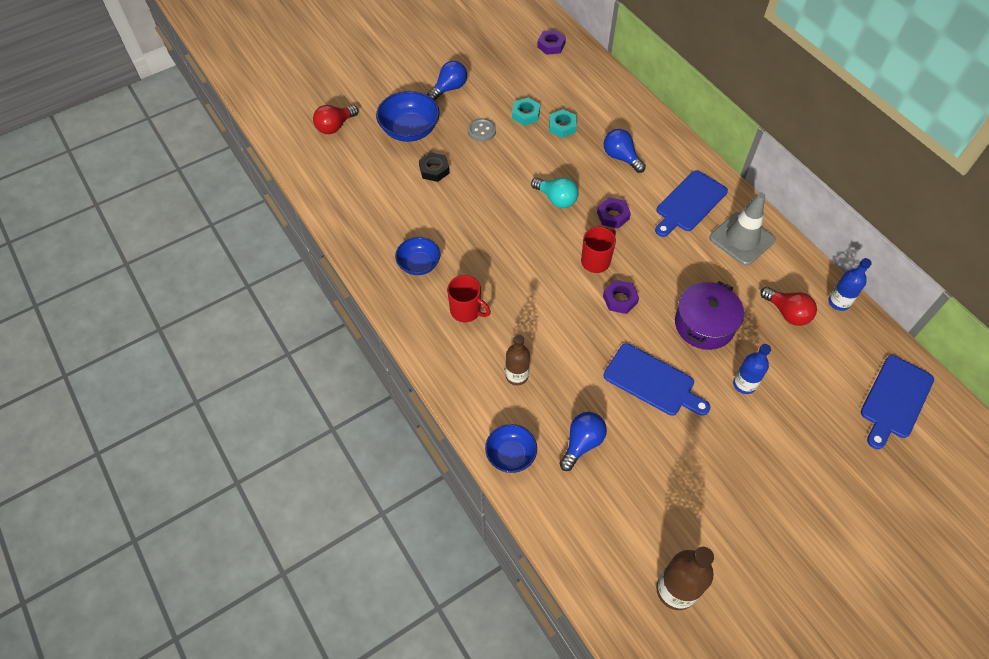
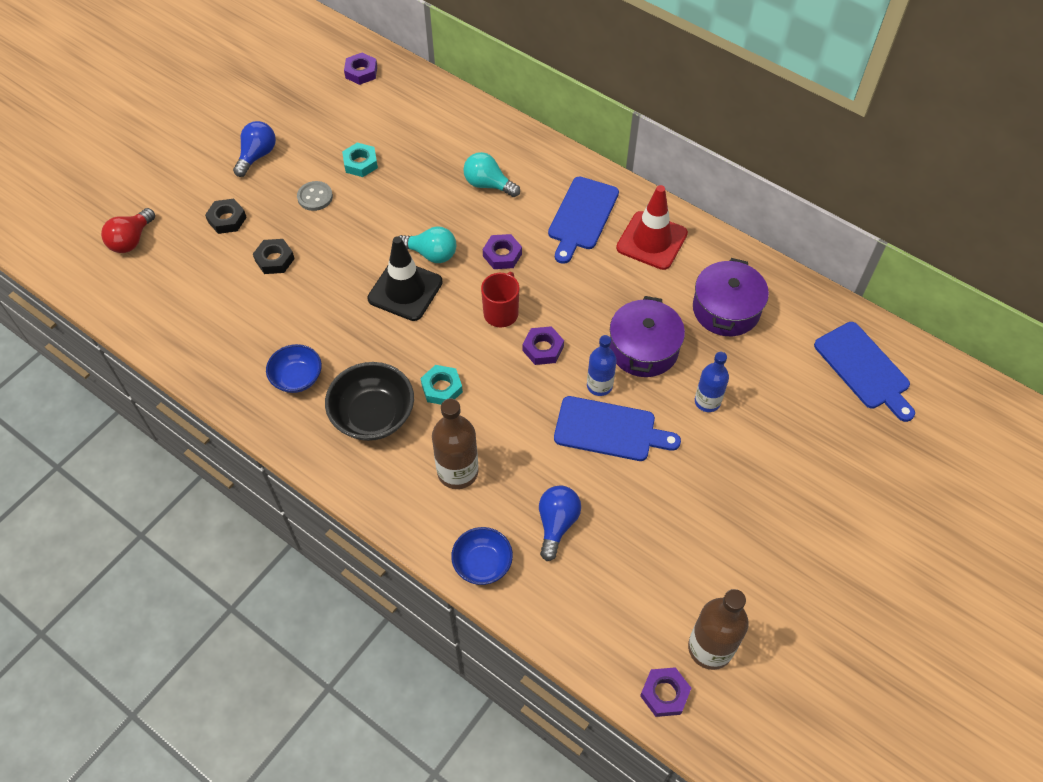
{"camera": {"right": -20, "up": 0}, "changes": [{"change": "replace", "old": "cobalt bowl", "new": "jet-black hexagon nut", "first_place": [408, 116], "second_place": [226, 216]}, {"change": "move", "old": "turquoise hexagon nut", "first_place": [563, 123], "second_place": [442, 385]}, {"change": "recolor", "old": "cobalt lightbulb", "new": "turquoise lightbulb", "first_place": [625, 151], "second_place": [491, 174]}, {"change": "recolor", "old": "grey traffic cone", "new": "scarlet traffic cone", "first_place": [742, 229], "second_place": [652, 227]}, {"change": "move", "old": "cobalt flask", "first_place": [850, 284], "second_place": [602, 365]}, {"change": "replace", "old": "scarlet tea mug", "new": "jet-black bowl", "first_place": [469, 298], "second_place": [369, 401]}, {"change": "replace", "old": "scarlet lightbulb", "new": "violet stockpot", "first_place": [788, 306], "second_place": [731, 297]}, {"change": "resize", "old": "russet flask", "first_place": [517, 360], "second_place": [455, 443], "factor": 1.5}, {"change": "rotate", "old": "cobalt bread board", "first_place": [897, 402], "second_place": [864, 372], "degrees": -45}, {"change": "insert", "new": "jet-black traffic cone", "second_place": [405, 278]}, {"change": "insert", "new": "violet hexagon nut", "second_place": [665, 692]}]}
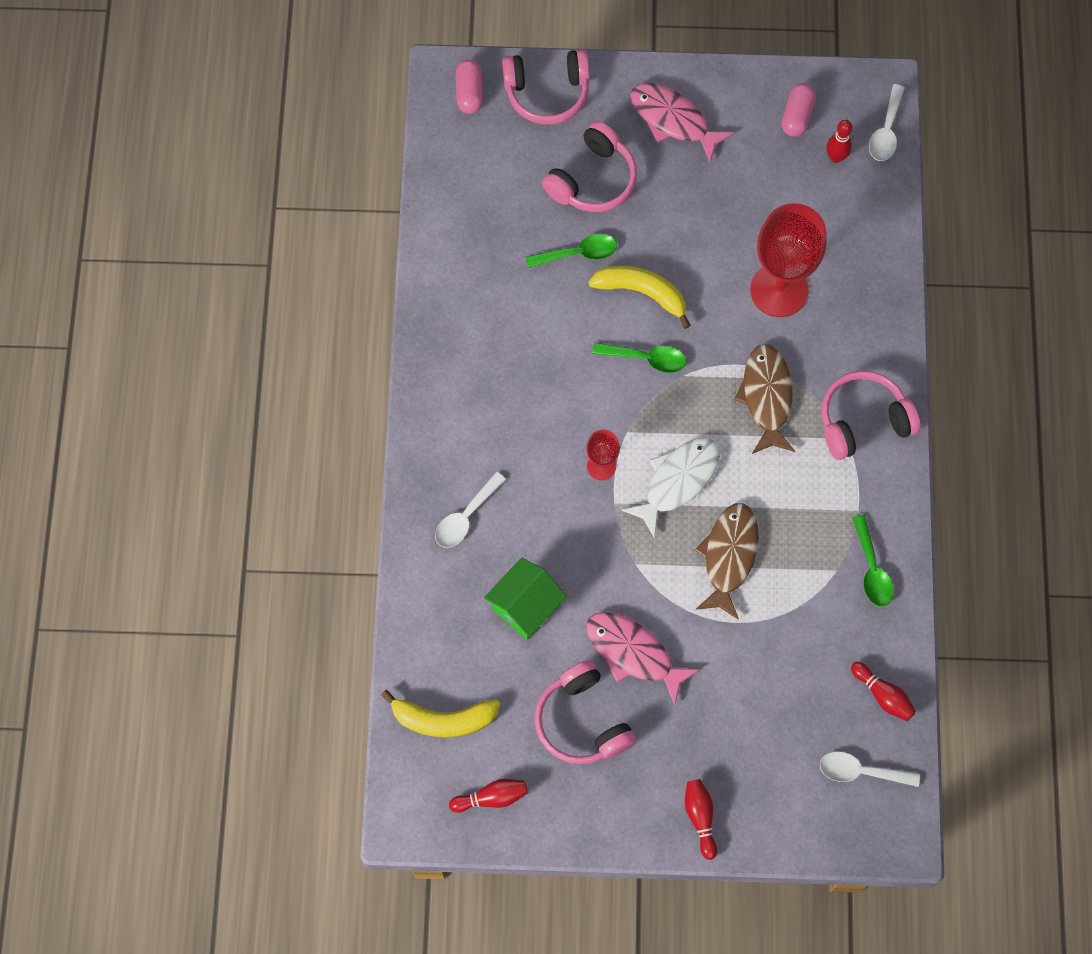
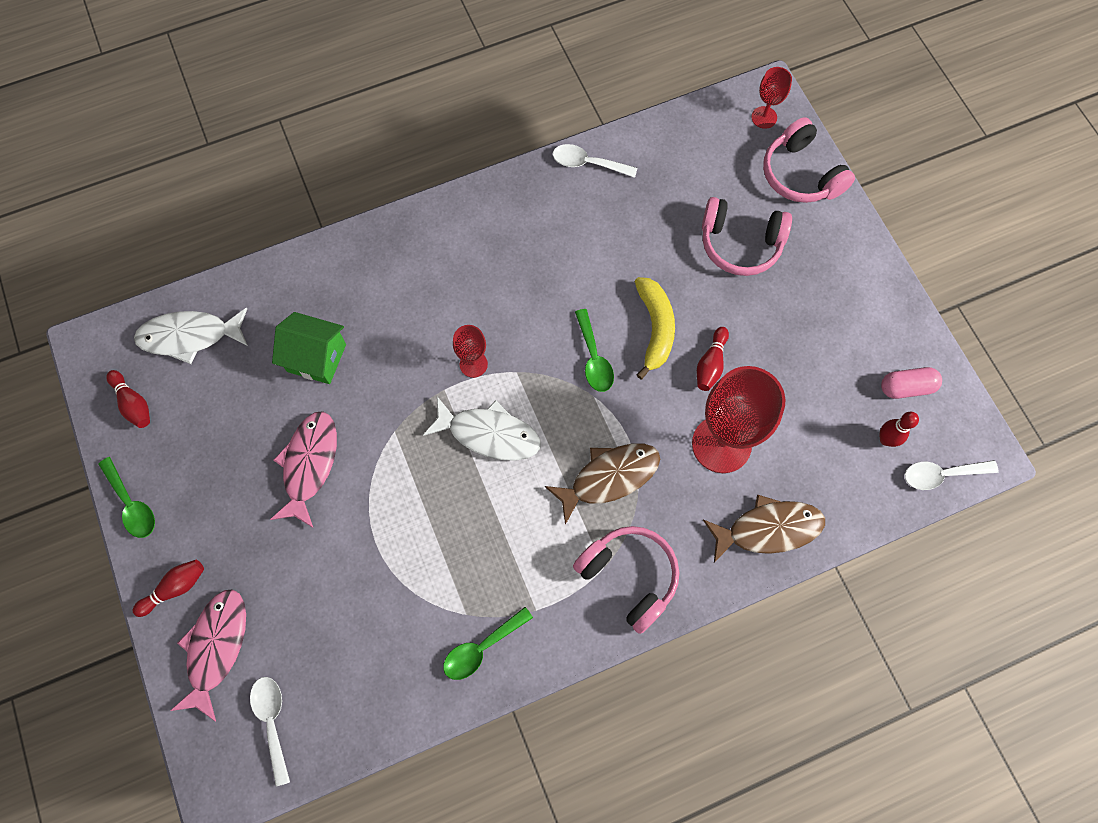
{"camera": {"right": 65, "up": 0}, "changes": [{"change": "replace", "old": "rosy pill", "new": "scarlet chalice", "first_place": [469, 87], "second_place": [771, 98]}, {"change": "move", "old": "rosy toy fish", "first_place": [682, 122], "second_place": [208, 655]}, {"change": "move", "old": "leaf-green spoon", "first_place": [571, 251], "second_place": [126, 497]}, {"change": "move", "old": "pure white spoon", "first_place": [470, 510], "second_place": [595, 161]}, {"change": "move", "old": "russet toy fish", "first_place": [727, 561], "second_place": [764, 528]}, {"change": "delete", "old": "rosy headphones", "first_place": [585, 712]}, {"change": "move", "old": "scarlet tenpin", "first_place": [883, 691], "second_place": [713, 359]}, {"change": "replace", "old": "golden banana fruit", "new": "pure white toy fish", "first_place": [440, 714], "second_place": [191, 335]}]}
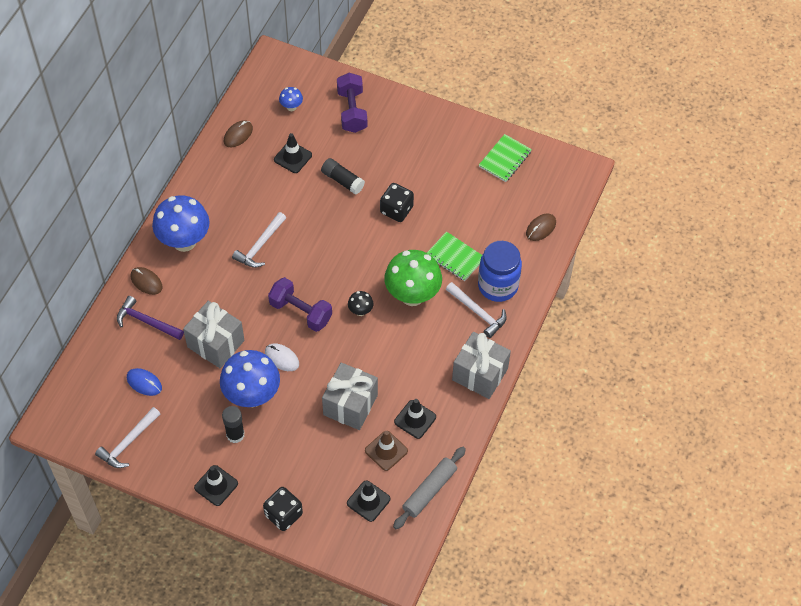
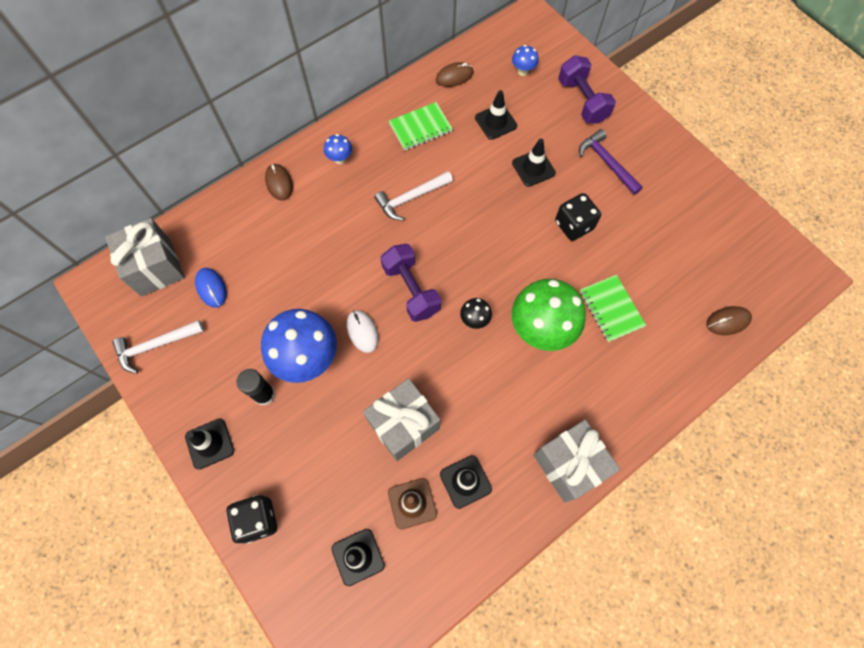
{"camera": {"right": 30, "up": 10}, "changes": [{"change": "rotate", "old": "violet free weight", "first_place": [352, 103], "second_place": [587, 89], "degrees": -45}, {"change": "move", "old": "leaf-green notebook", "first_place": [505, 158], "second_place": [421, 126]}, {"change": "replace", "old": "jet-black glue", "new": "jet-black traffic cone", "first_place": [343, 176], "second_place": [534, 163]}, {"change": "resize", "old": "cobalt fungus", "first_place": [181, 223], "second_place": [338, 149], "factor": 0.45}, {"change": "delete", "old": "cobalt preserve jar", "first_place": [500, 271]}, {"change": "delete", "old": "pure white carpenter's hammer", "first_place": [476, 310]}, {"change": "move", "old": "violet carpenter's hammer", "first_place": [150, 318], "second_place": [611, 162]}, {"change": "move", "old": "grey present", "first_place": [213, 334], "second_place": [145, 257]}, {"change": "delete", "old": "grey dough roller", "first_place": [429, 488]}]}
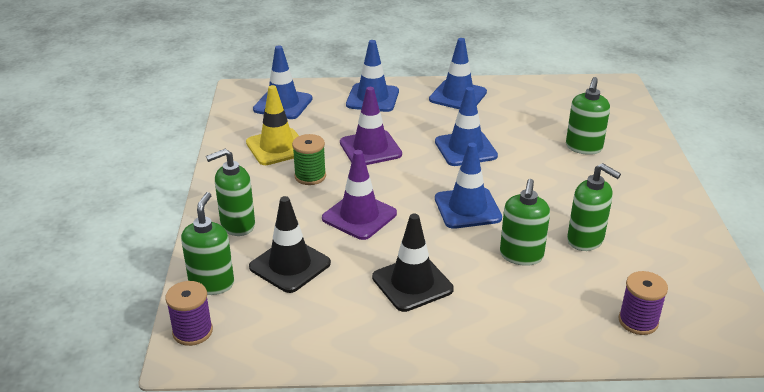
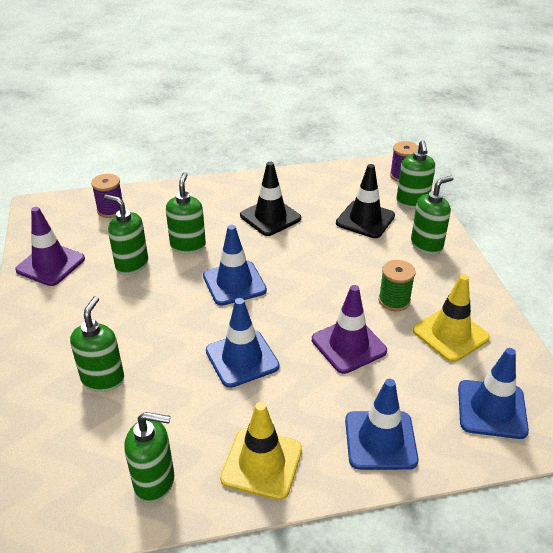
{"camera": {"right": 170, "up": 5}, "changes": [{"change": "recolor", "old": "cobalt traffic cone", "new": "golden traffic cone", "first_place": [458, 73], "second_place": [261, 451]}, {"change": "move", "old": "violet traffic cone", "first_place": [359, 195], "second_place": [50, 246]}, {"change": "insert", "new": "leaf-green soap pump", "second_place": [149, 457]}]}
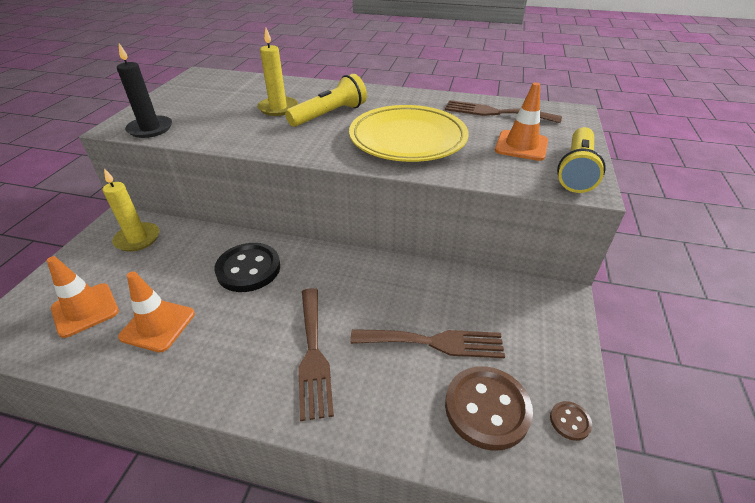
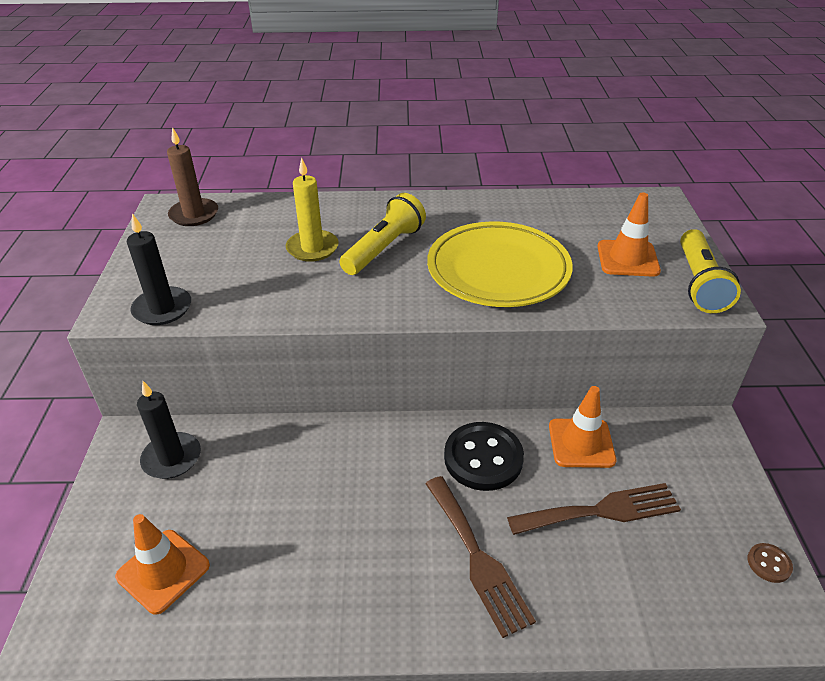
{"camera": {"right": -15, "up": 0}, "changes": [{"change": "delete", "old": "russet fork", "first_place": [503, 111]}, {"change": "recolor", "old": "golden candle", "new": "jet-black candle", "first_place": [130, 210], "second_place": [169, 430]}, {"change": "move", "old": "jet-black sewing button", "first_place": [247, 267], "second_place": [484, 456]}, {"change": "move", "old": "orange traffic cone", "first_place": [156, 311], "second_place": [582, 427]}, {"change": "delete", "old": "russet sewing button", "first_place": [489, 408]}, {"change": "insert", "new": "russet candle", "second_place": [192, 176]}]}
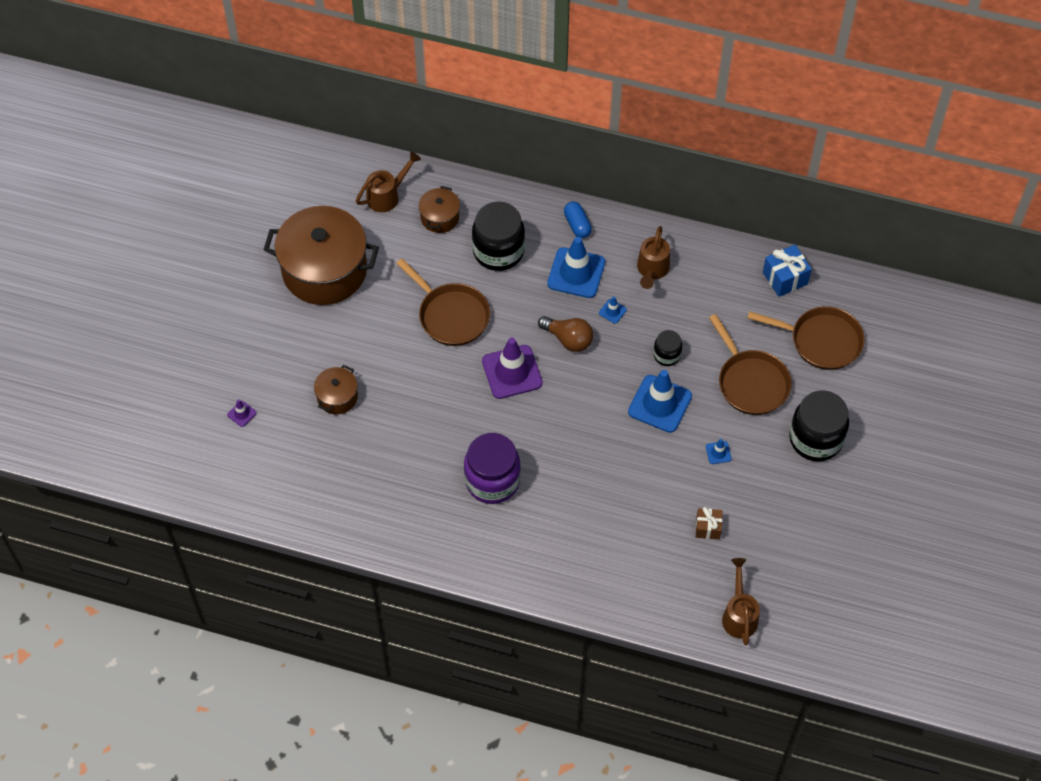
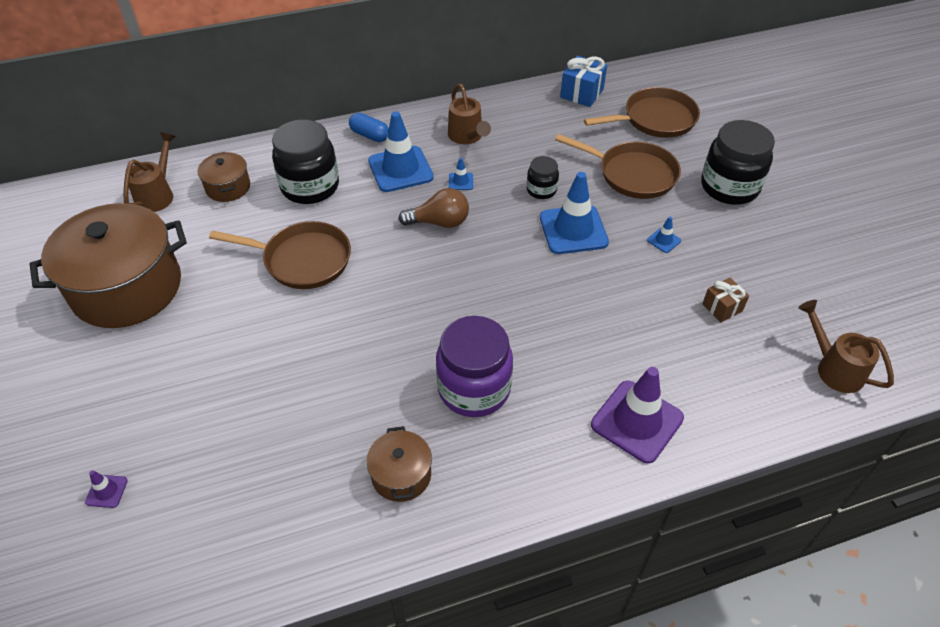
{"camera": {"right": -35, "up": -10}, "changes": [{"change": "move", "old": "violet traffic cone", "first_place": [512, 368], "second_place": [637, 415]}, {"change": "move", "old": "russet stockpot", "first_place": [336, 389], "second_place": [399, 464]}]}
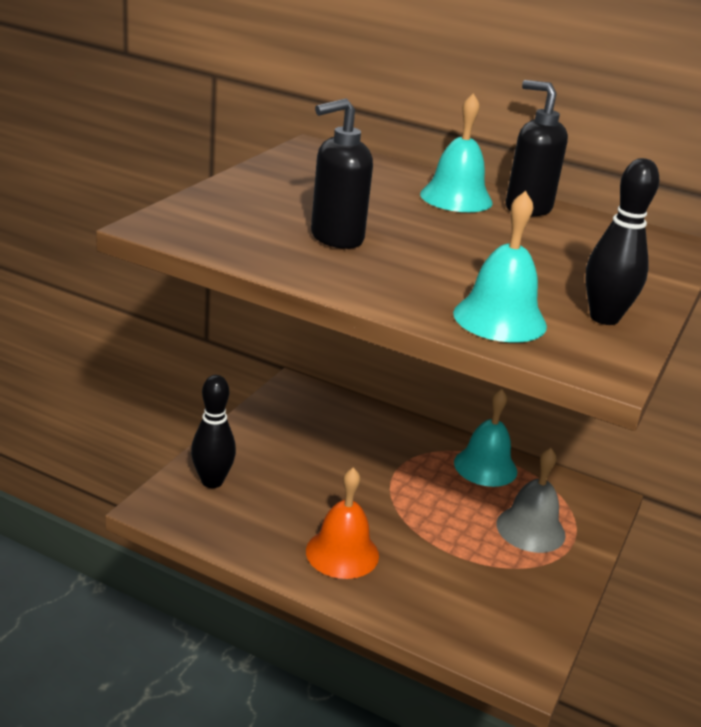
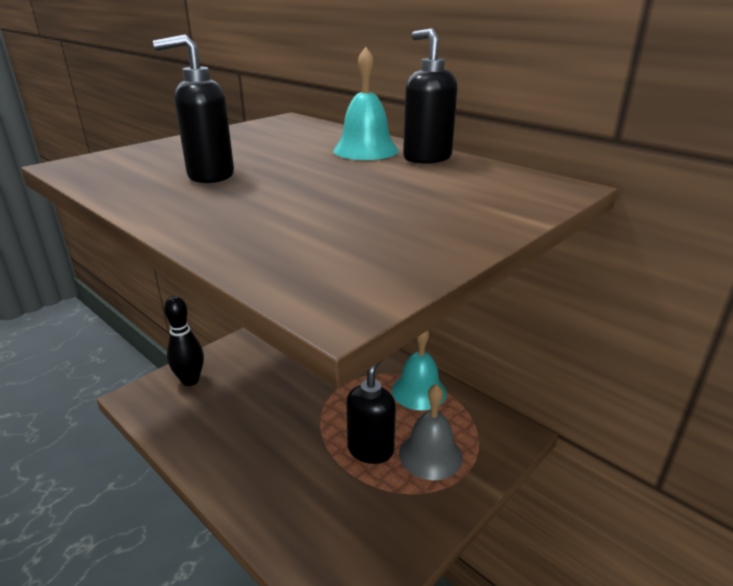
{"camera": {"right": 20, "up": 0}, "changes": [{"change": "delete", "old": "jet-black tenpin", "first_place": [622, 241]}, {"change": "delete", "old": "turquoise hand bell", "first_place": [500, 267]}, {"change": "delete", "old": "orange hand bell", "first_place": [342, 523]}, {"change": "insert", "new": "jet-black soap pump", "second_place": [371, 412]}]}
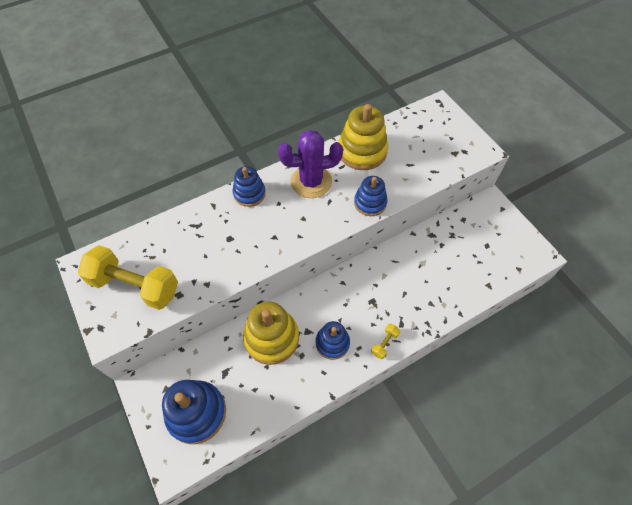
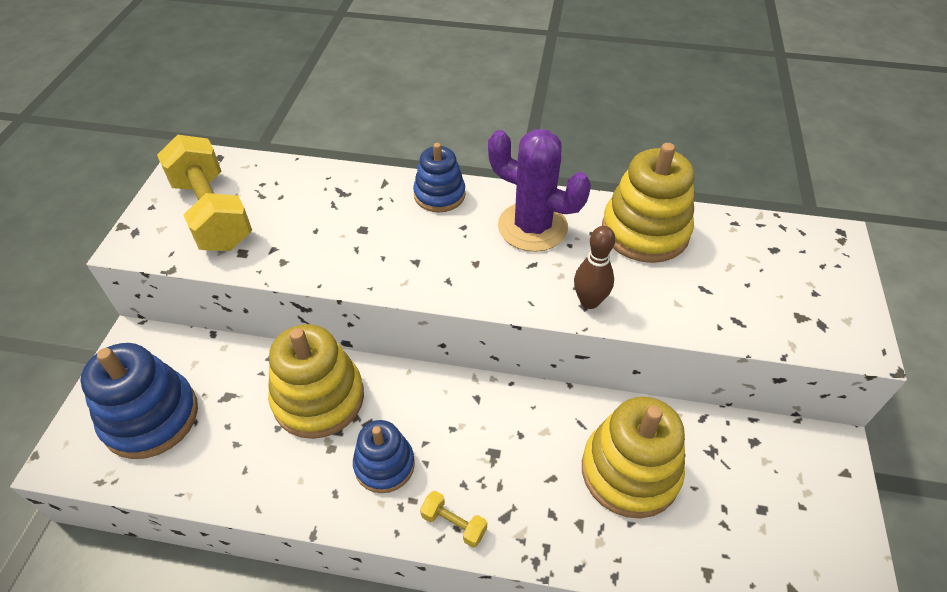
{"camera": {"right": 40, "up": -10}, "changes": [{"change": "replace", "old": "cobalt ring stacker", "new": "russet tenpin", "first_place": [370, 196], "second_place": [594, 267]}, {"change": "rotate", "old": "golden free weight", "first_place": [385, 341], "second_place": [453, 519], "degrees": 45}, {"change": "insert", "new": "golden ring stacker", "second_place": [633, 457]}]}
